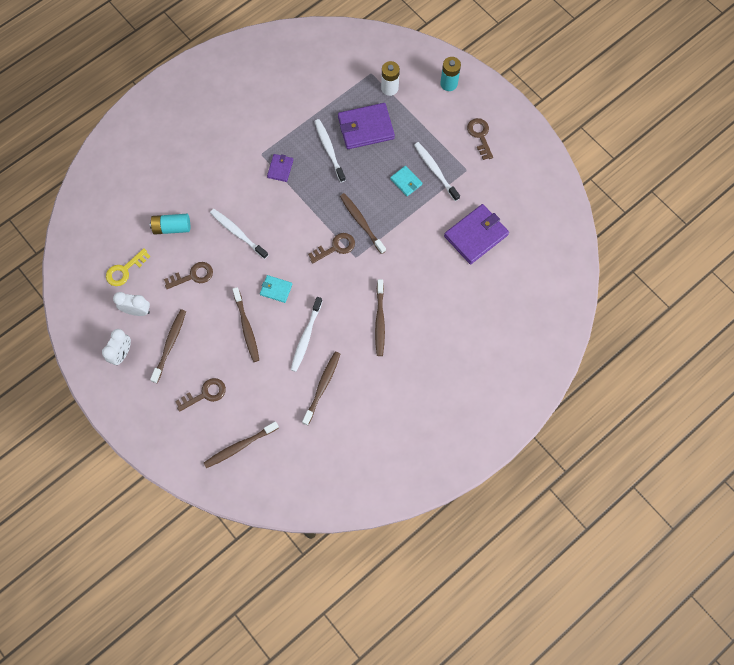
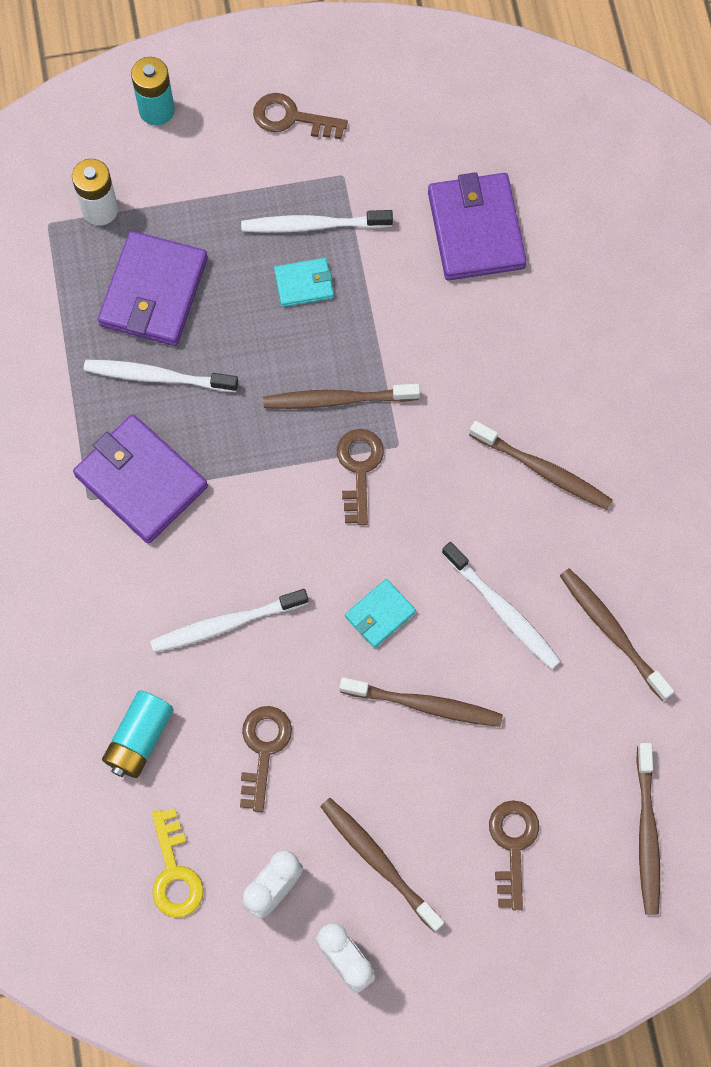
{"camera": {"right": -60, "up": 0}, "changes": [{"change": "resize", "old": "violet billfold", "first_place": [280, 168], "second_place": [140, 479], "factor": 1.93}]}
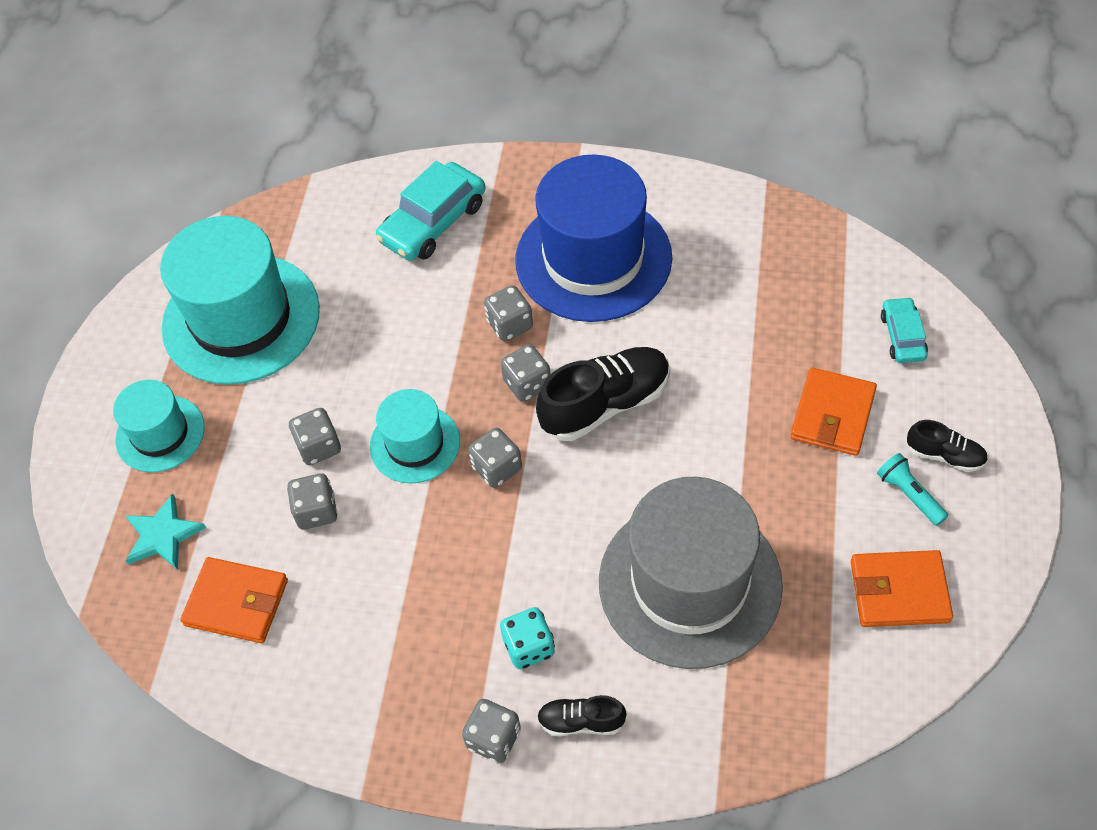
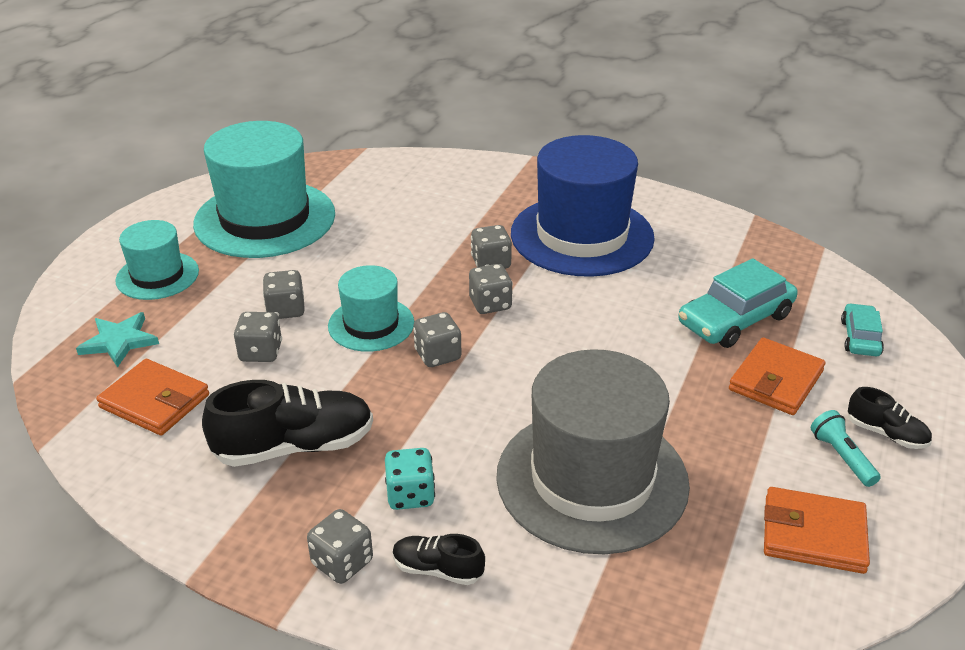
{"camera": {"right": 10, "up": -20}, "changes": [{"change": "move", "old": "turquoise toy car", "first_place": [430, 211], "second_place": [738, 303]}, {"change": "move", "old": "jet-black sneaker", "first_place": [603, 394], "second_place": [287, 423]}]}
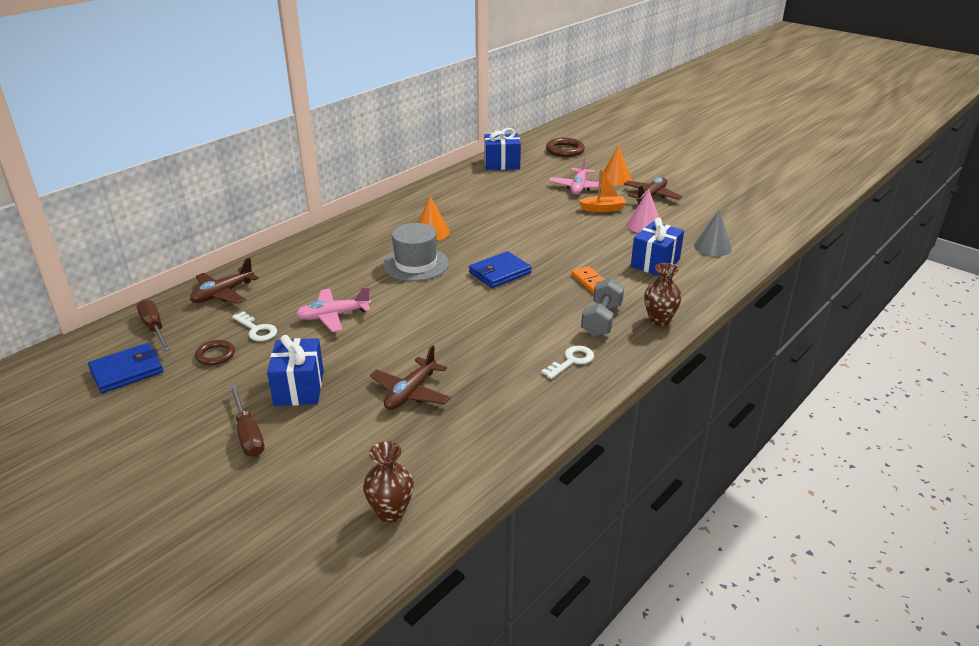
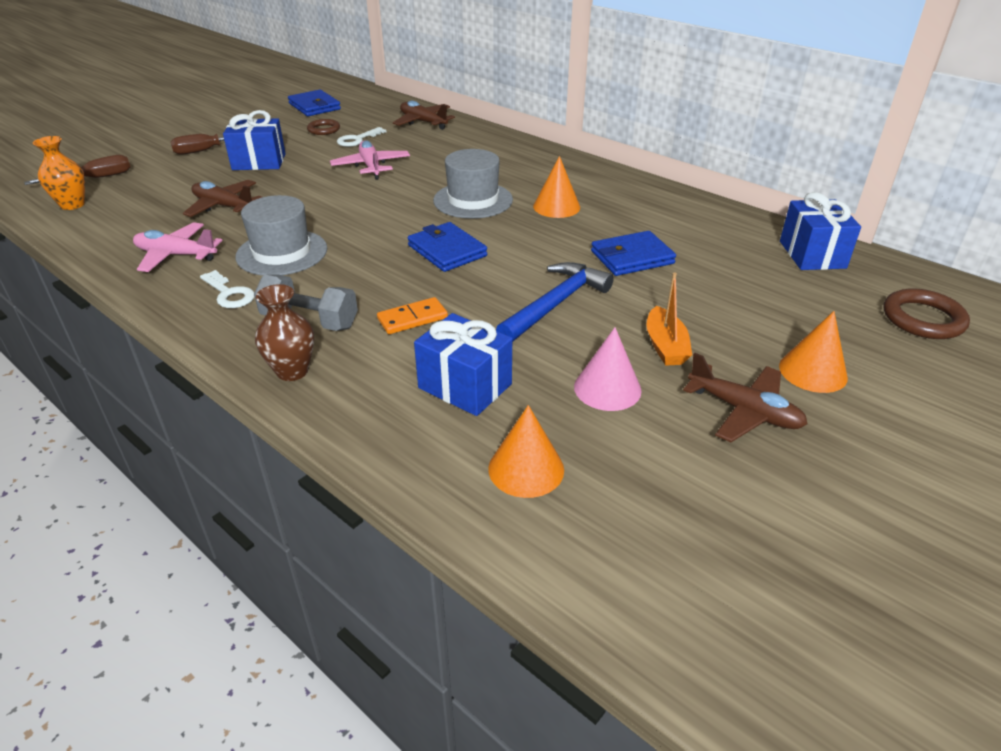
{"camera": {"right": 90, "up": 5}, "changes": [{"change": "move", "old": "rosy plane", "first_place": [574, 176], "second_place": [178, 247]}, {"change": "recolor", "old": "grey cone shape", "new": "orange cone shape", "first_place": [713, 232], "second_place": [526, 451]}, {"change": "move", "old": "russet hand screwdriver", "first_place": [153, 325], "second_place": [77, 170]}, {"change": "recolor", "old": "russet flower vase", "new": "orange flower vase", "first_place": [388, 482], "second_place": [59, 173]}, {"change": "insert", "new": "grey tall hat", "second_place": [281, 235]}, {"change": "insert", "new": "cobalt billfold", "second_place": [633, 253]}, {"change": "insert", "new": "cobalt carpenter's hammer", "second_place": [555, 302]}]}
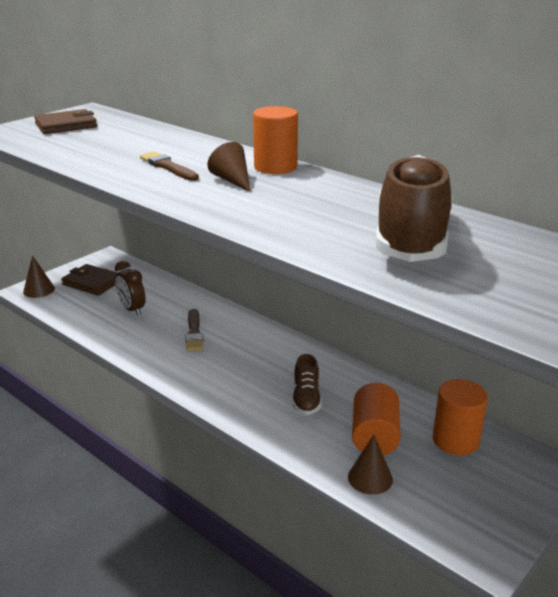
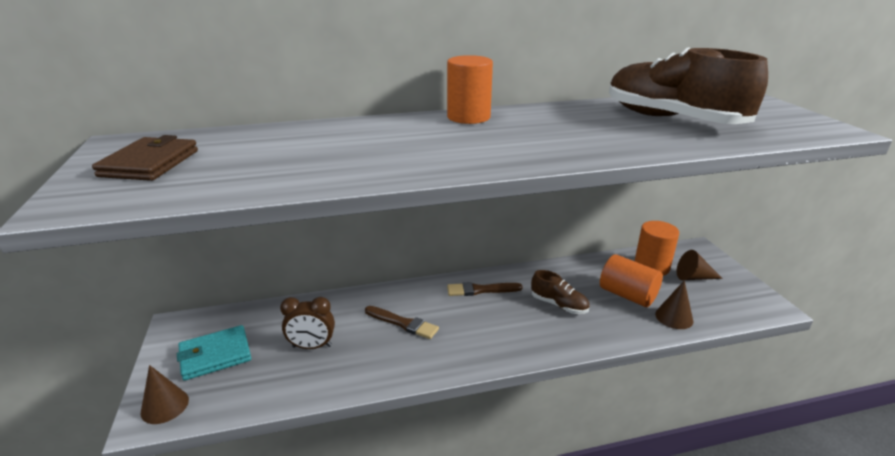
{"camera": {"right": -55, "up": 0}, "changes": [{"change": "move", "old": "russet cone shape", "first_place": [229, 167], "second_place": [700, 265]}, {"change": "move", "old": "russet paint brush", "first_place": [169, 166], "second_place": [485, 289]}, {"change": "recolor", "old": "russet billfold", "new": "turquoise billfold", "first_place": [89, 280], "second_place": [214, 353]}]}
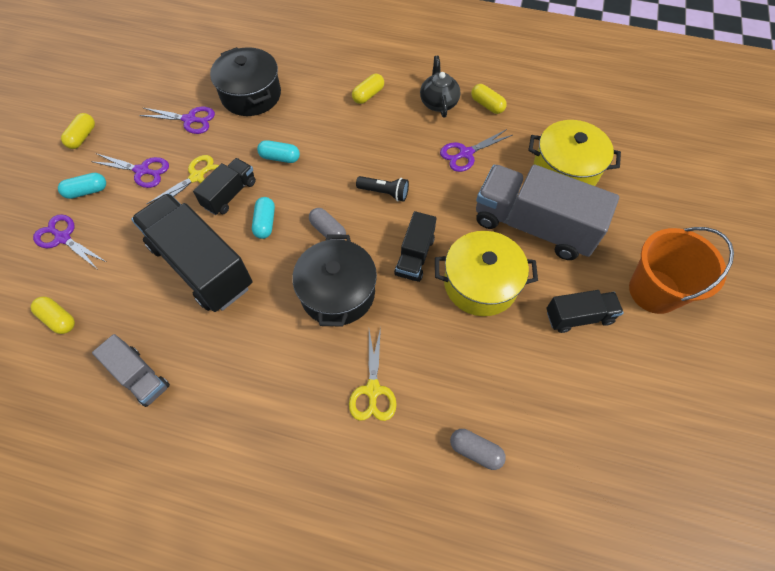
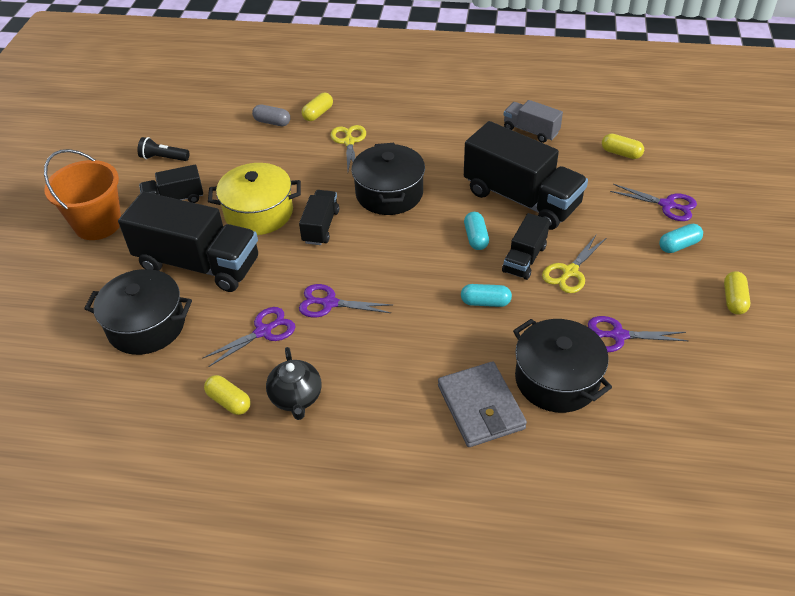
{"camera": {"right": 175, "up": -15}, "changes": [{"change": "move", "old": "golden pill", "first_place": [368, 89], "second_place": [317, 107]}, {"change": "recolor", "old": "golden stockpot", "new": "jet-black stockpot", "first_place": [574, 153], "second_place": [138, 312]}, {"change": "move", "old": "violet scissors", "first_place": [130, 171], "second_place": [345, 301]}, {"change": "recolor", "old": "grey truck", "new": "jet-black truck", "first_place": [547, 212], "second_place": [188, 242]}, {"change": "move", "old": "jet-black torch", "first_place": [382, 189], "second_place": [163, 149]}, {"change": "delete", "old": "grey pill", "first_place": [327, 224]}, {"change": "insert", "new": "grey billfold", "second_place": [482, 404]}]}
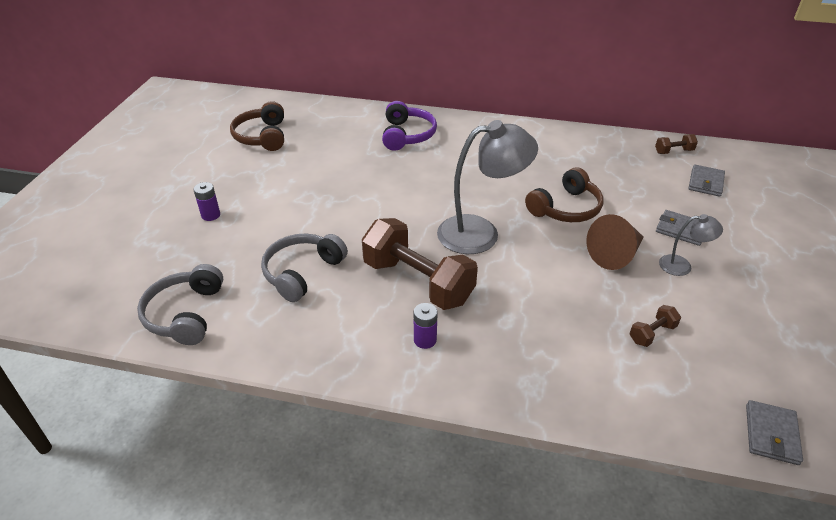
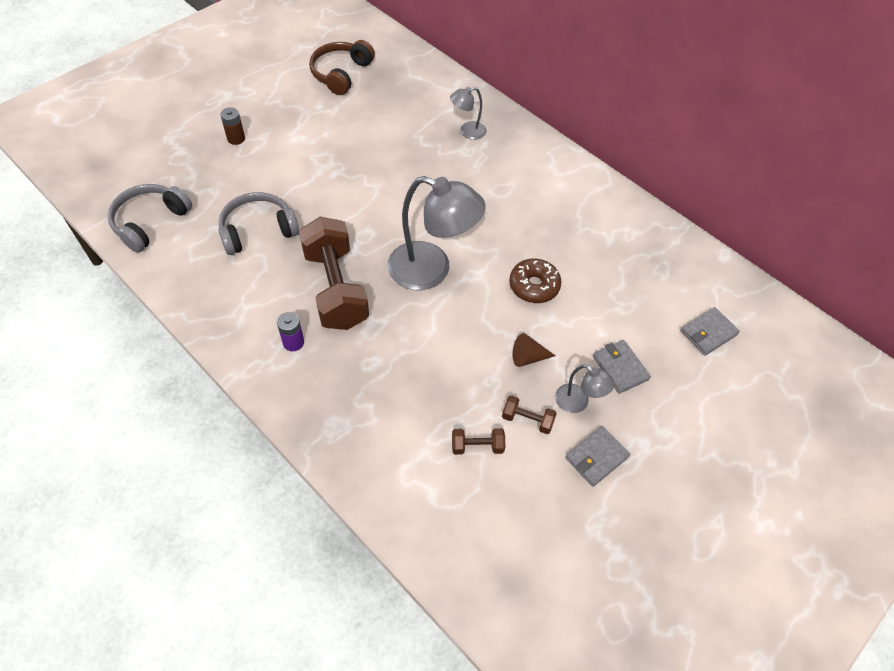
{"camera": {"right": 30, "up": 15}, "changes": [{"change": "replace", "old": "violet headphones", "new": "grey lamp", "first_place": [409, 126], "second_place": [468, 113]}, {"change": "move", "old": "russet free weight", "first_place": [676, 144], "second_place": [529, 414]}, {"change": "replace", "old": "russet headphones", "new": "russet donut", "first_place": [564, 194], "second_place": [535, 280]}, {"change": "recolor", "old": "violet AA battery", "new": "russet AA battery", "first_place": [207, 201], "second_place": [232, 126]}, {"change": "resize", "old": "russet cone shape", "first_place": [614, 242], "second_place": [534, 350], "factor": 0.59}, {"change": "move", "old": "grey billfold", "first_place": [774, 432], "second_place": [597, 456]}]}
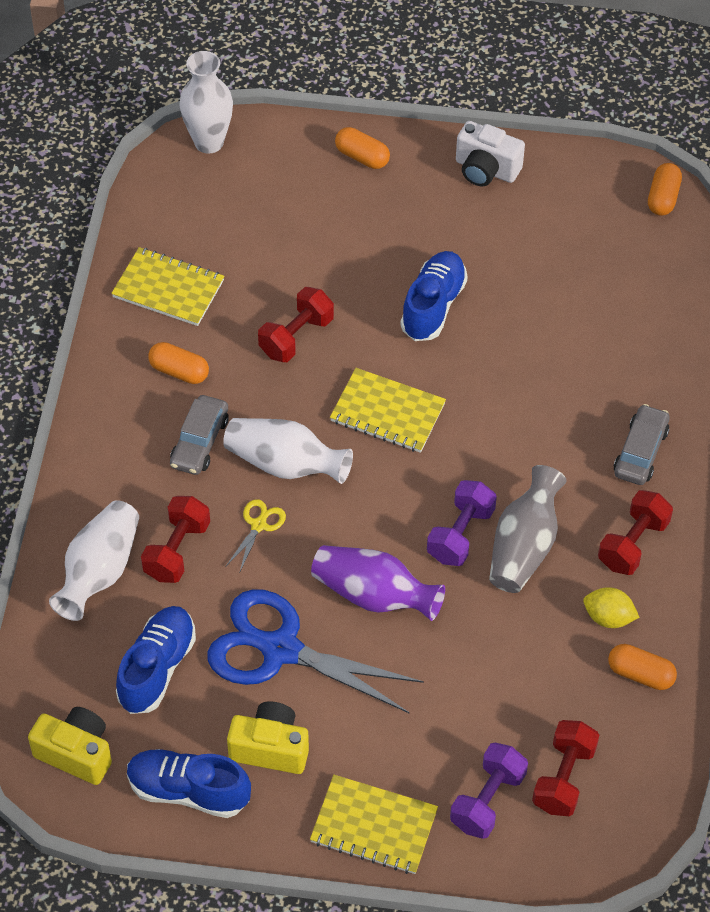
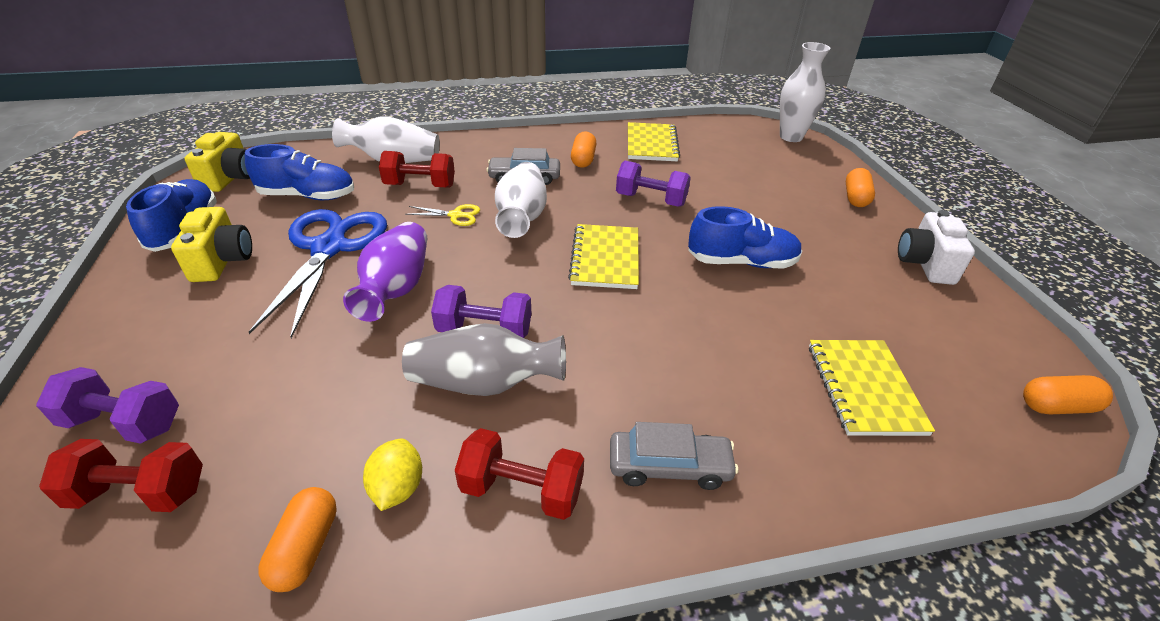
{"camera": {"right": 70, "up": -15}, "changes": [{"change": "recolor", "old": "scarlet free weight", "new": "violet free weight", "first_place": [296, 324], "second_place": [653, 184]}, {"change": "move", "old": "golden notebook", "first_place": [374, 824], "second_place": [872, 388]}]}
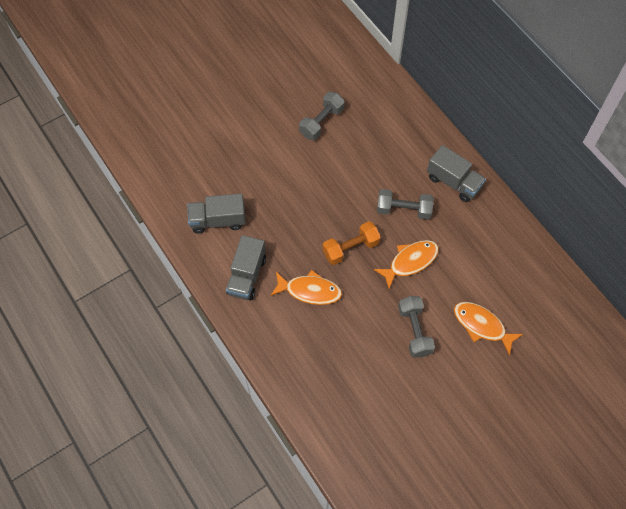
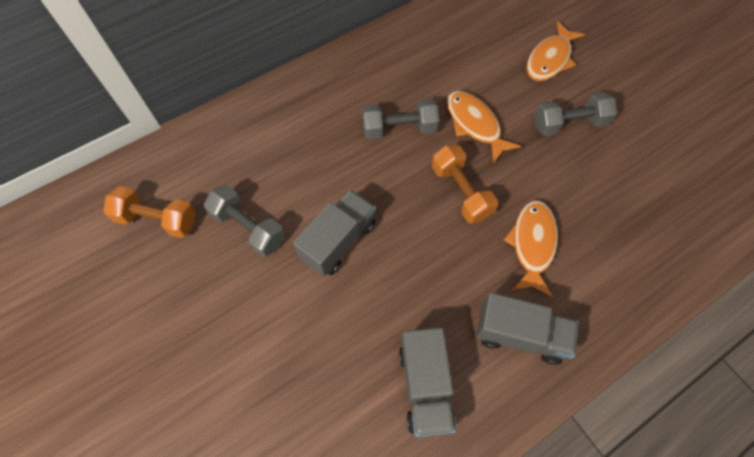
{"camera": {"right": -90, "up": 0}, "changes": [{"change": "move", "old": "grey truck", "first_place": [456, 173], "second_place": [334, 232]}, {"change": "rotate", "old": "grey free weight", "first_place": [405, 204], "second_place": [400, 119], "degrees": 75}, {"change": "insert", "new": "orange free weight", "second_place": [149, 212]}]}
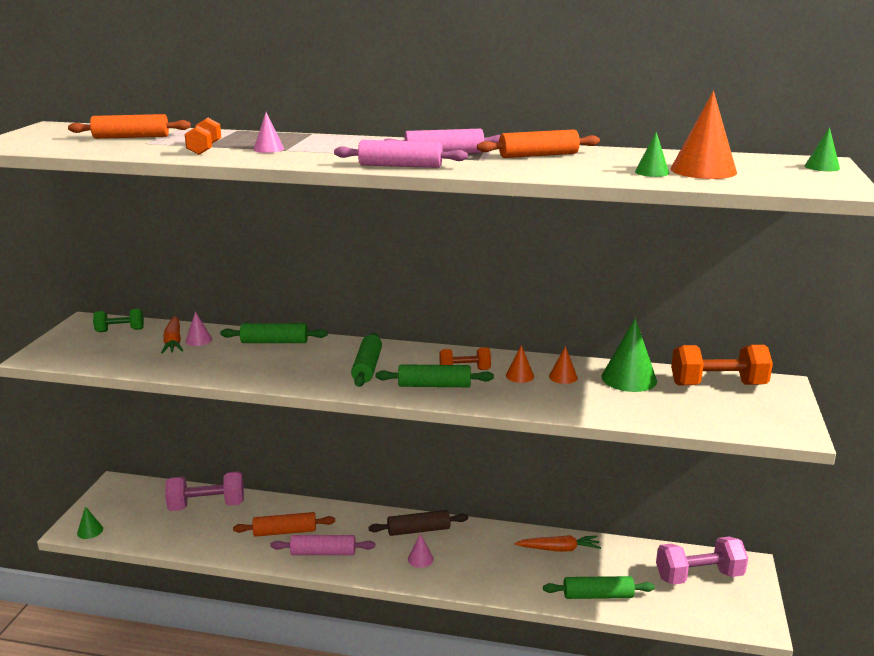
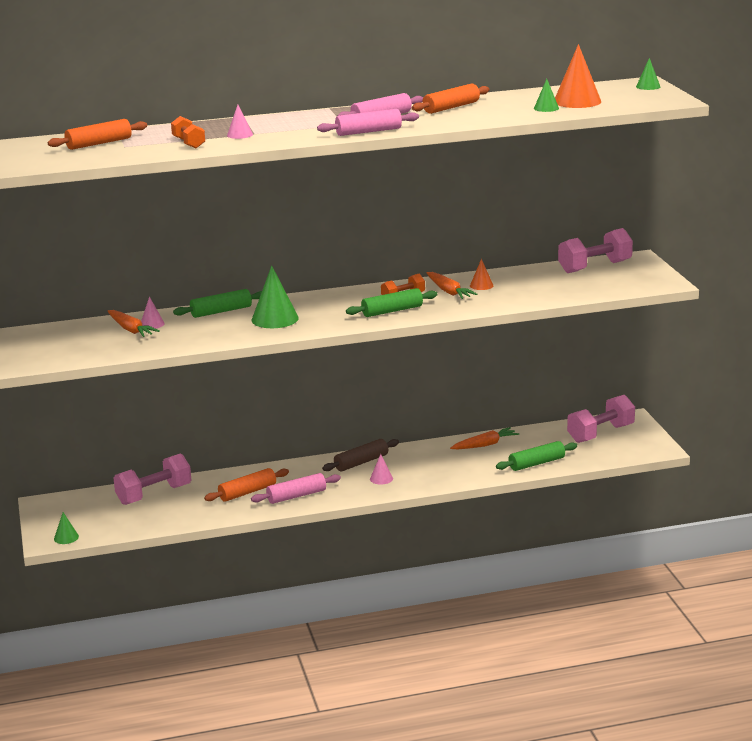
{"camera": {"right": -25, "up": 0}, "changes": [{"change": "delete", "old": "leaf-green free weight", "first_place": [118, 320]}, {"change": "move", "old": "leaf-green cone shape", "first_place": [629, 355], "second_place": [275, 296]}, {"change": "delete", "old": "leaf-green dough roller", "first_place": [366, 360]}, {"change": "replace", "old": "orange cone shape", "new": "orange root vegetable", "first_place": [520, 364], "second_place": [452, 285]}, {"change": "recolor", "old": "orange free weight", "new": "rosy free weight", "first_place": [722, 365], "second_place": [595, 250]}]}
